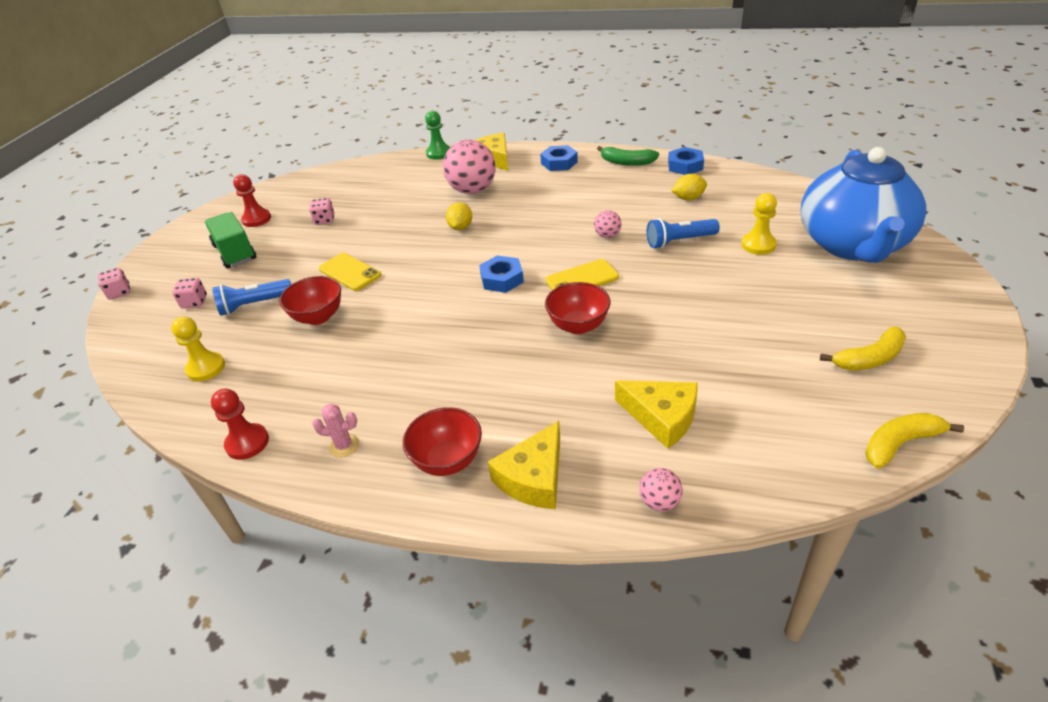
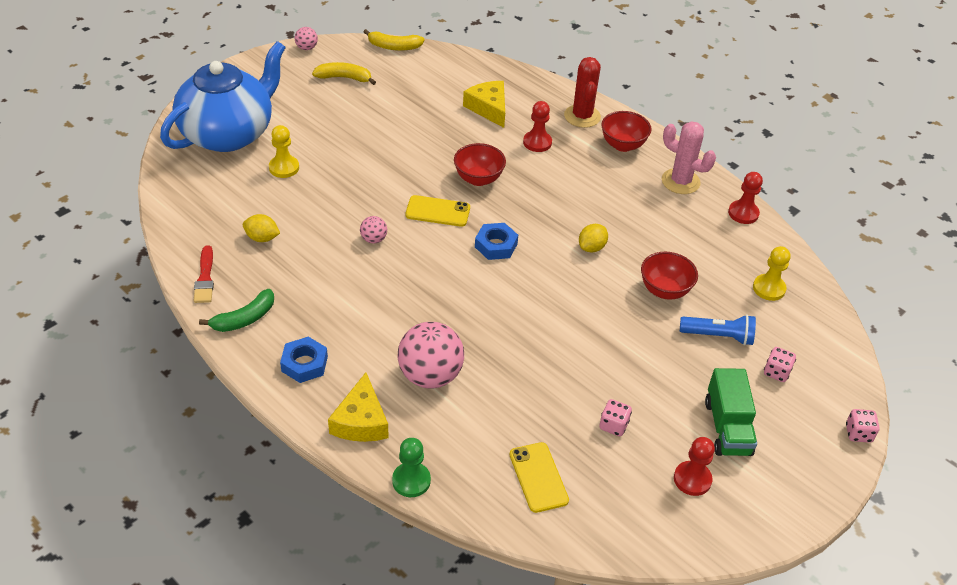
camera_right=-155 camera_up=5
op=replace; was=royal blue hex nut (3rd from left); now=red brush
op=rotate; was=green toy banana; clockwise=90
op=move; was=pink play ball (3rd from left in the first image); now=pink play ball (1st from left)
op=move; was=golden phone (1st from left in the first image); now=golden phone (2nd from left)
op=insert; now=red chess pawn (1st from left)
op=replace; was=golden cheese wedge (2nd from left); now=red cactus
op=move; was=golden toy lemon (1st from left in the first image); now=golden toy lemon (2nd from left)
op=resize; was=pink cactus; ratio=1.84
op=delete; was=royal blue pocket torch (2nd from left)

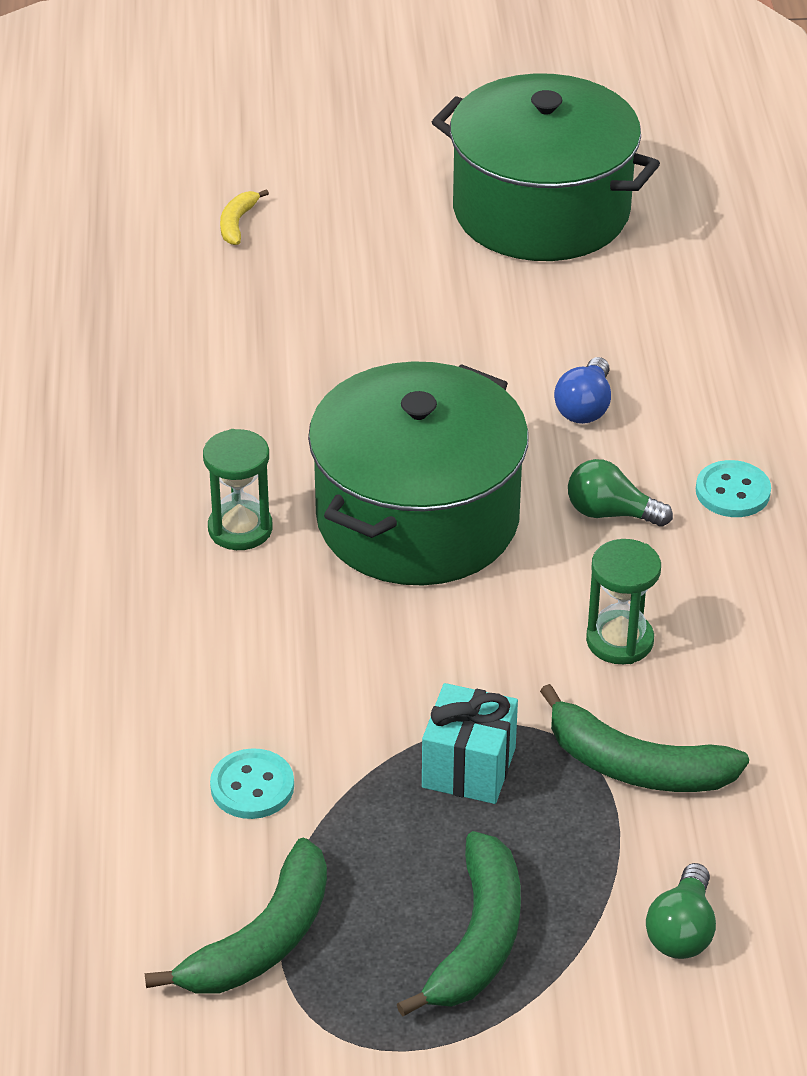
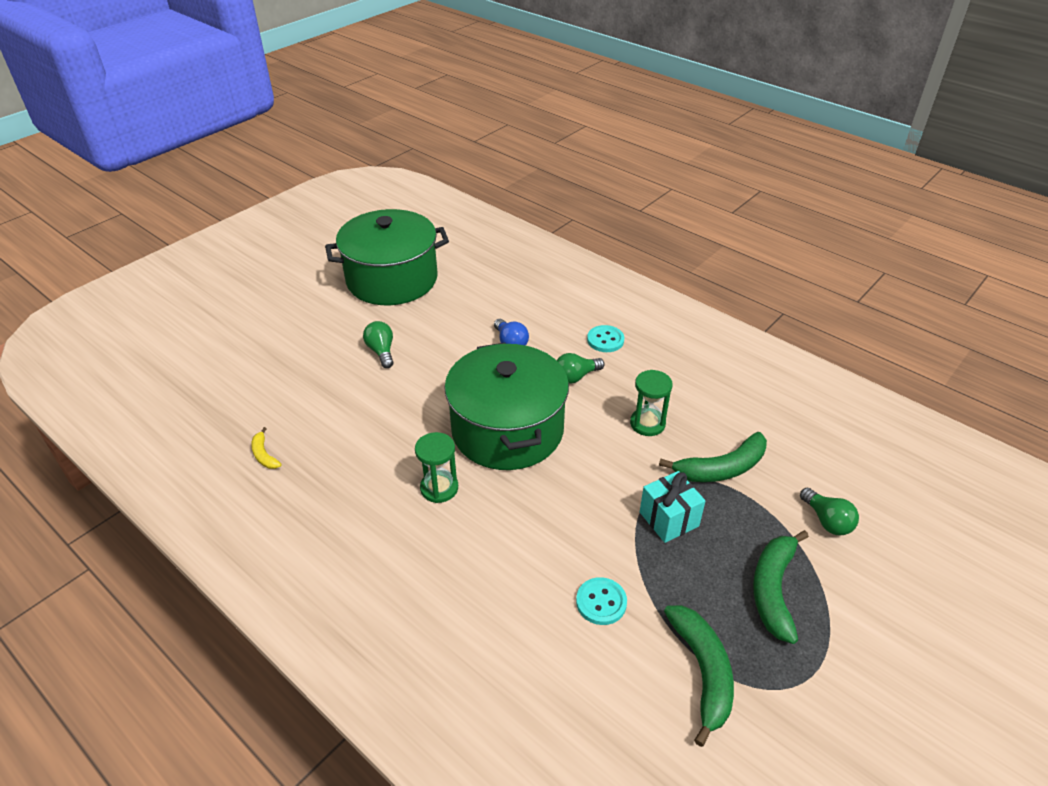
camera_right=-45 camera_up=0
op=move; was=golden toy banana
op=insert; now=green bulb (1st from left)
op=rotate; was=green toy banana (2nd from left in the first image); clockwise=-135

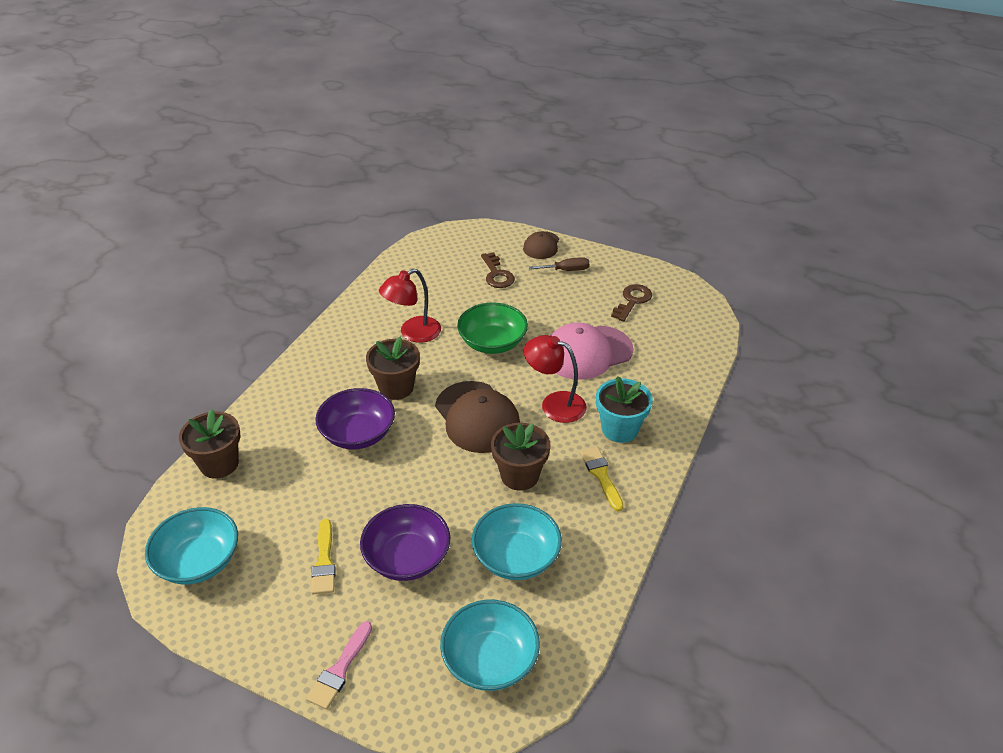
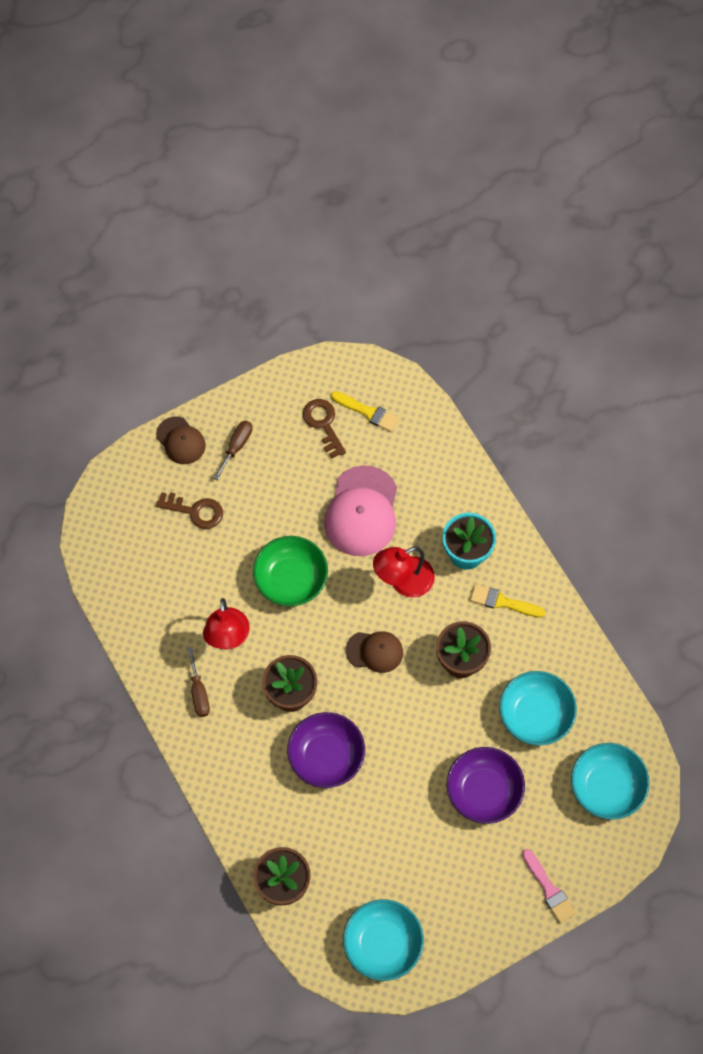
camera_right=-55 camera_up=25
op=insert; now=brown screwdriver (1st from left)
op=move; was=golden brush (1st from left)
op=resize; was=brown peaked cap (1st from left in the first image); ratio=0.58

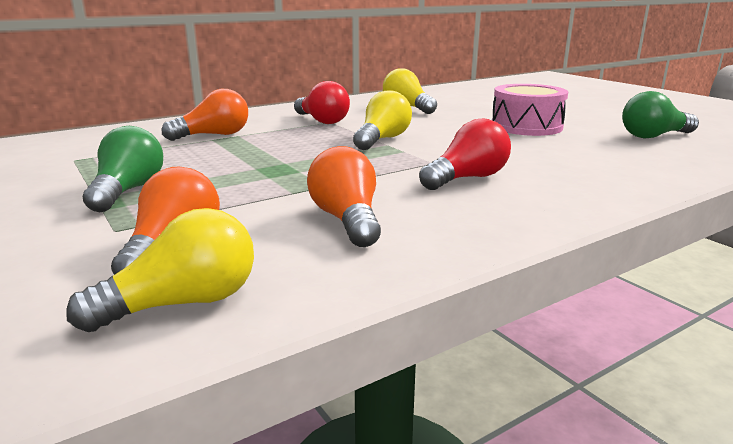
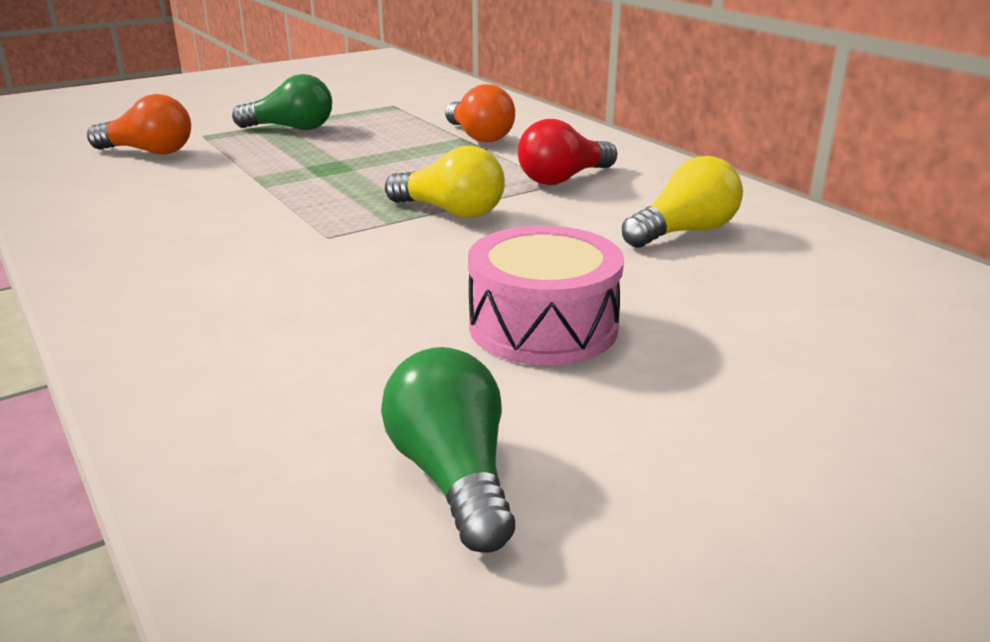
camera_right=90 camera_up=5
op=delete; was=golden bulb (1st from left)
op=delete; was=bright orange bulb (3rd from left)
op=delete; was=red bulb (2nd from left)

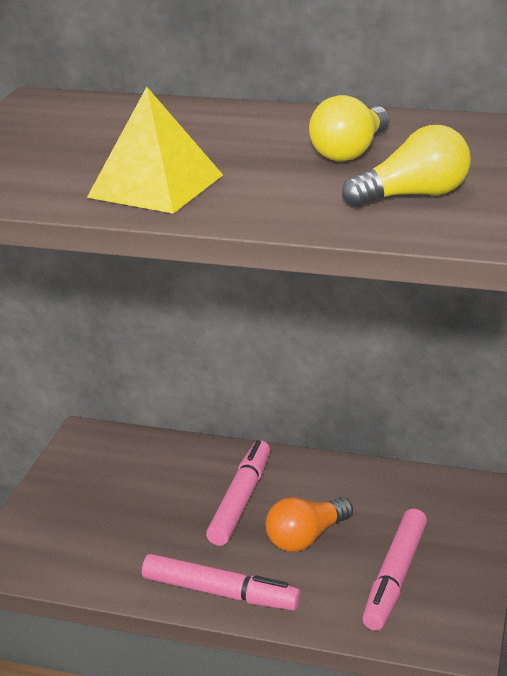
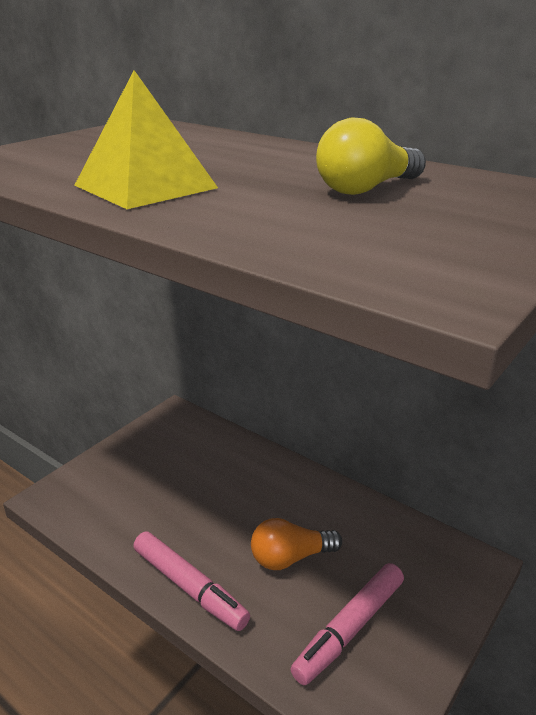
camera_right=20 camera_up=0
op=delete; was=pink marker (2nd from left)
op=delete; was=golden bulb (2nd from left)

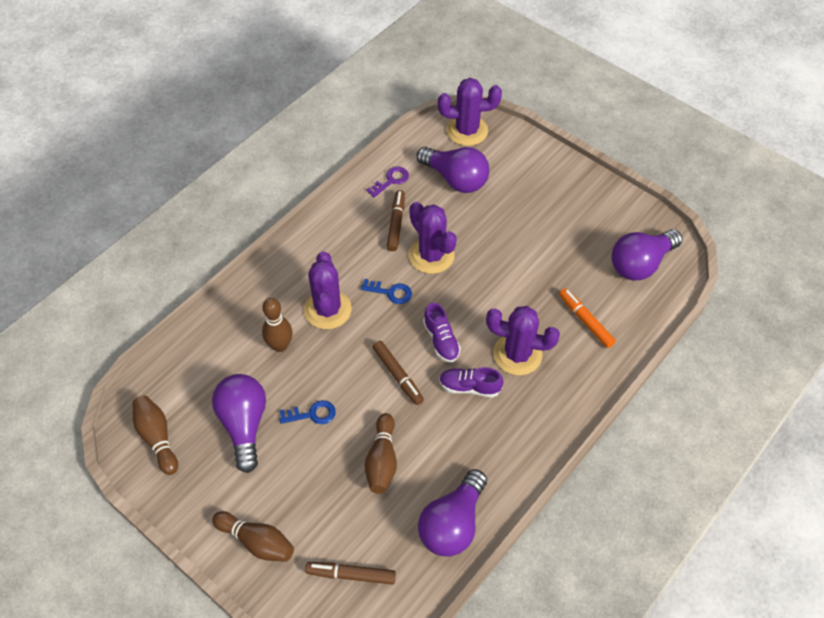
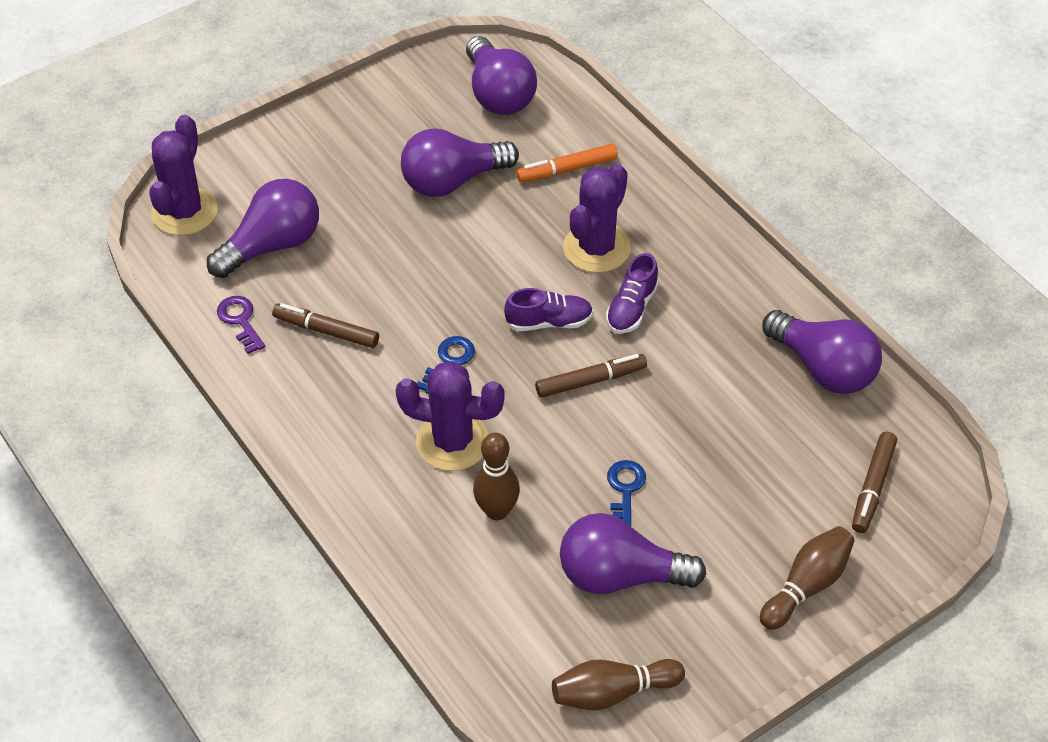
camera_right=-75 camera_up=-5
op=insert; now=violet bulb (2nd from left)
op=delete; was=brown bowling pin (4th from left)
op=delete; was=violet cactus (2nd from left)

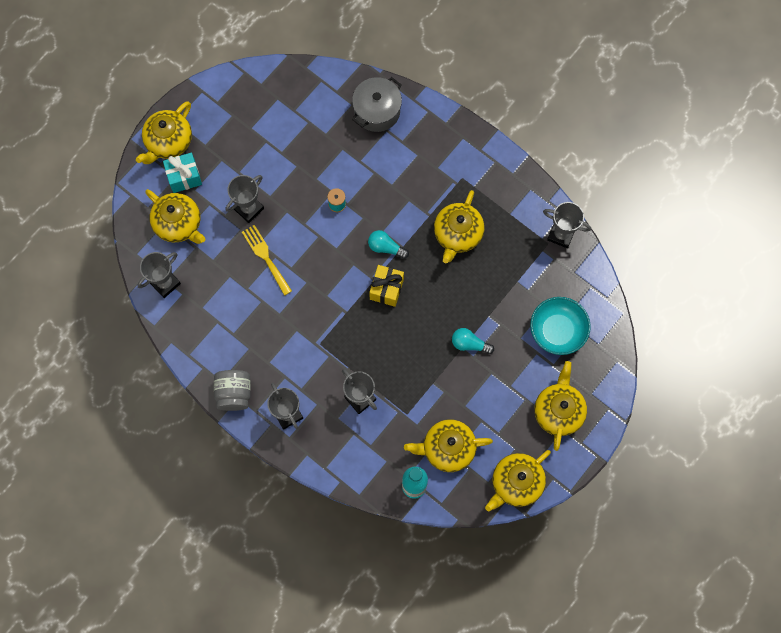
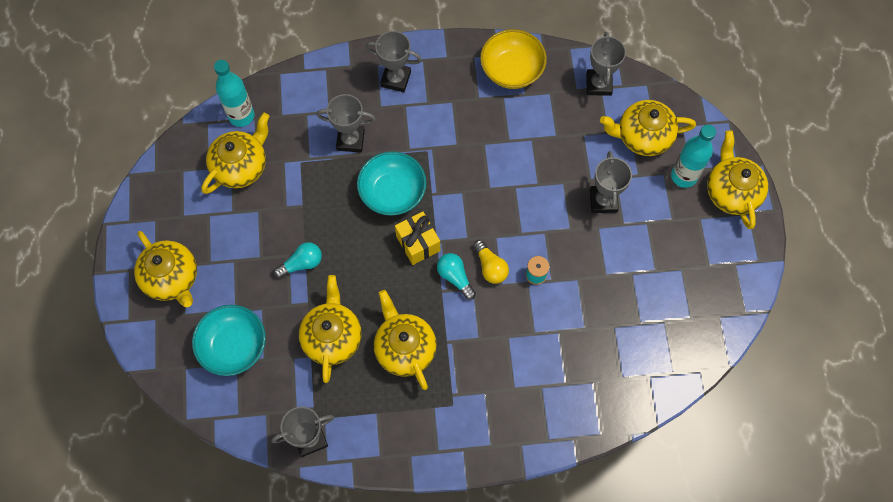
camera_right=135 camera_up=-5
op=move; was=golden teapot (5th from left in the first image); now=golden teapot (3rd from left)
op=insert; now=aqua bowl (2nd from left)
op=rotate; was=aqua bulb (1st from left in the first image); clockwise=-105
op=insert; now=golden bulb
op=insert; now=golden bowl
op=replace; was=aqua wrapped gift; now=aqua drink bottle (2nd from left)
op=delete; was=gray preserve jar
op=delete; was=golden table fork
op=delete; was=gray pot

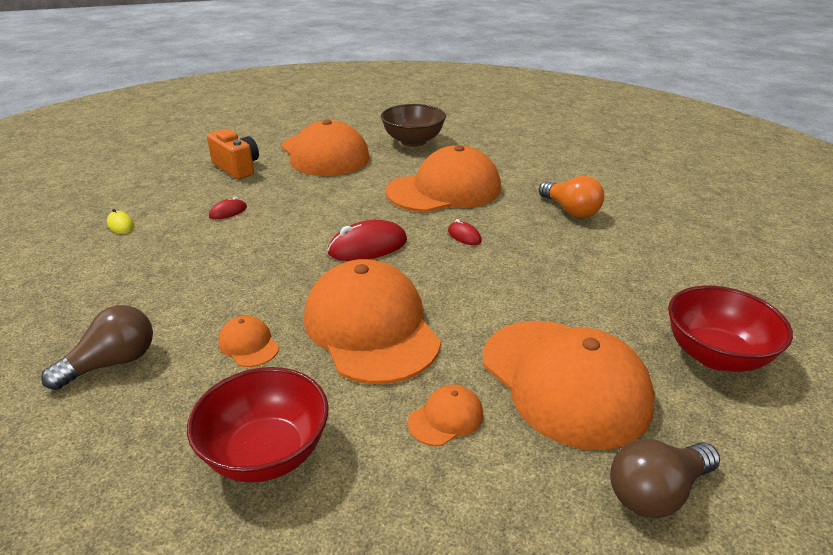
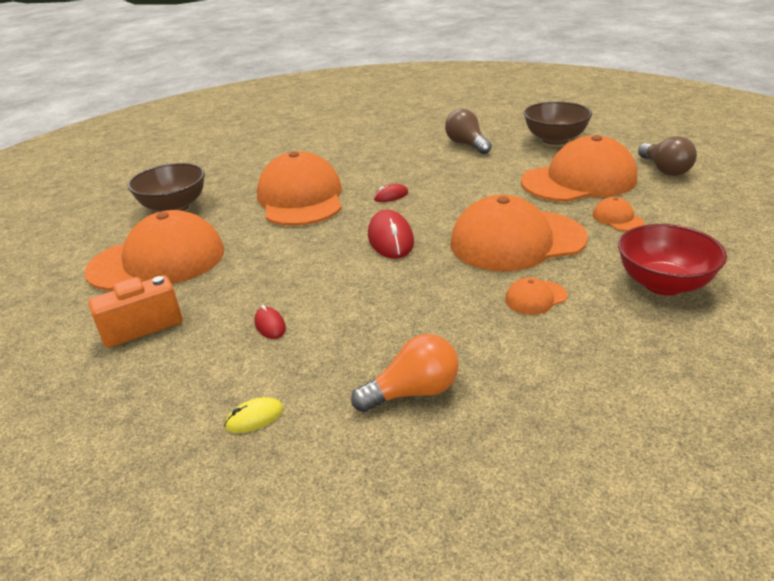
camera_right=-75 camera_up=0
op=move; was=bright orange bulb
op=move; was=brown bulb (1st from left)
op=recolor; was=red bowl (2nd from left); now=brown bowl (2nd from left)

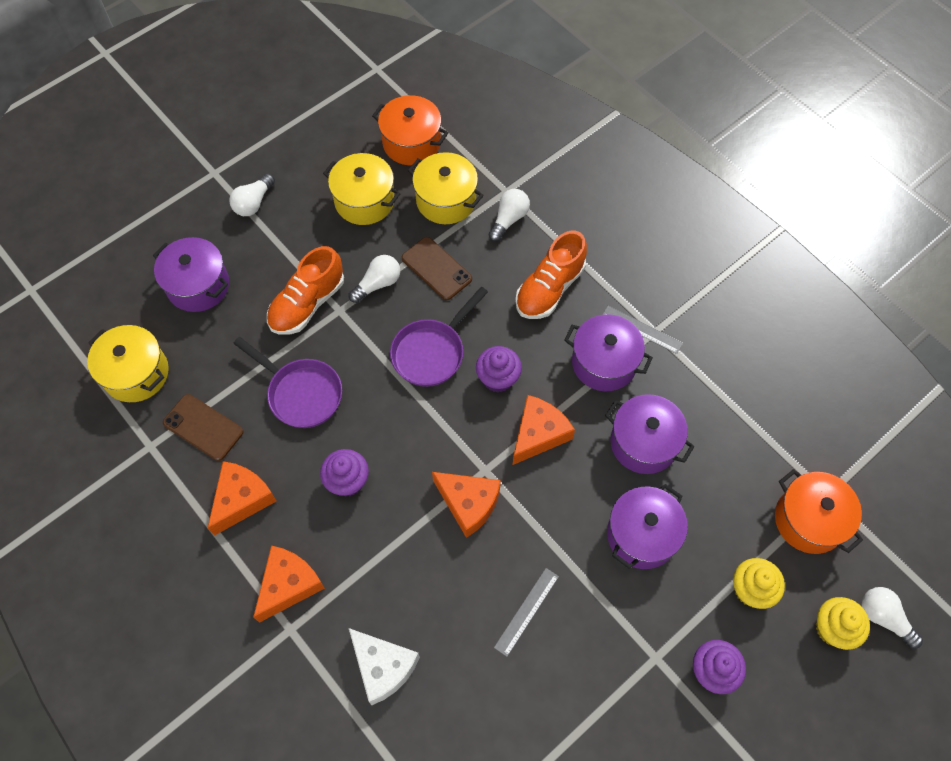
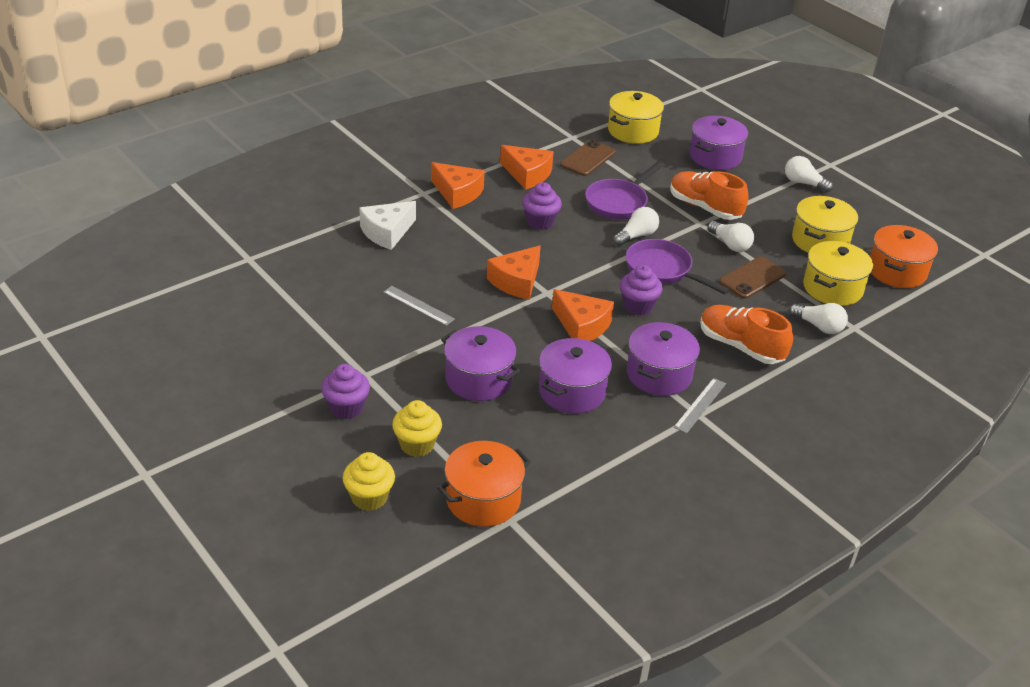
camera_right=90 camera_up=-25
op=move; was=snow-white bulb (4th from left in the first image); now=snow-white bulb (1st from left)

